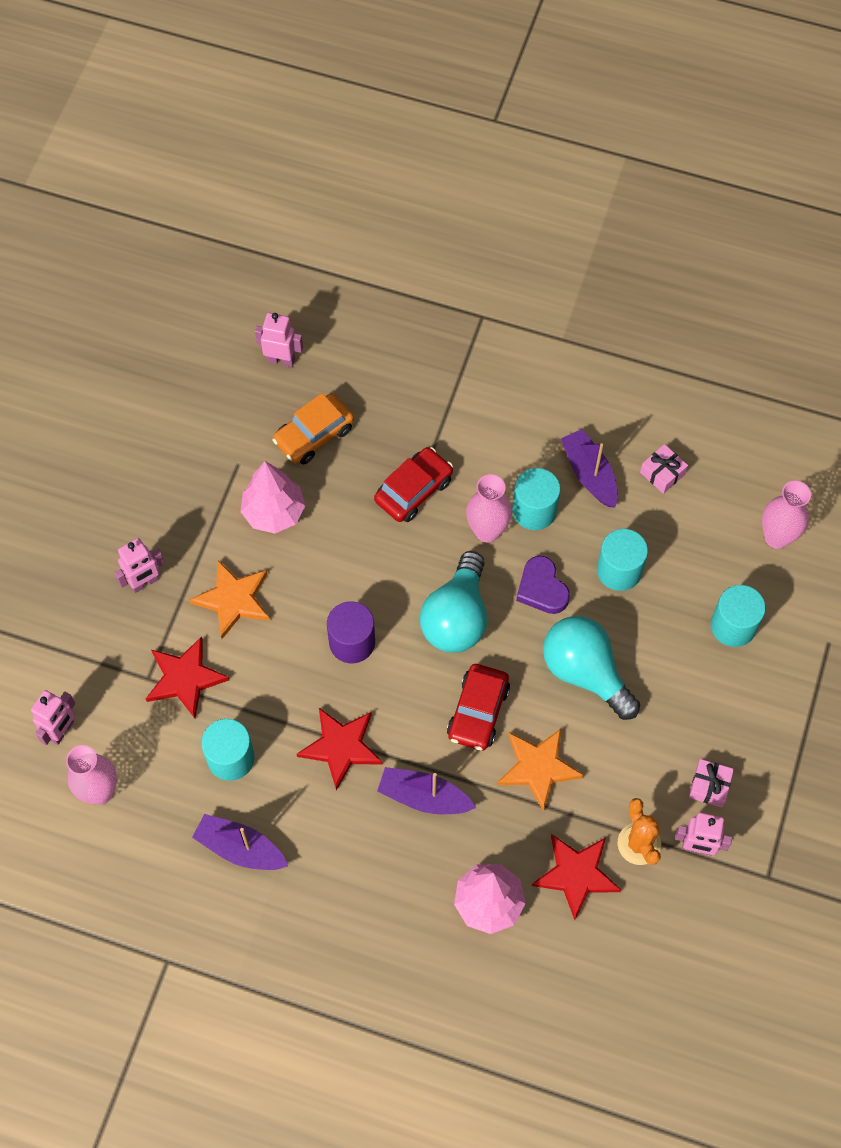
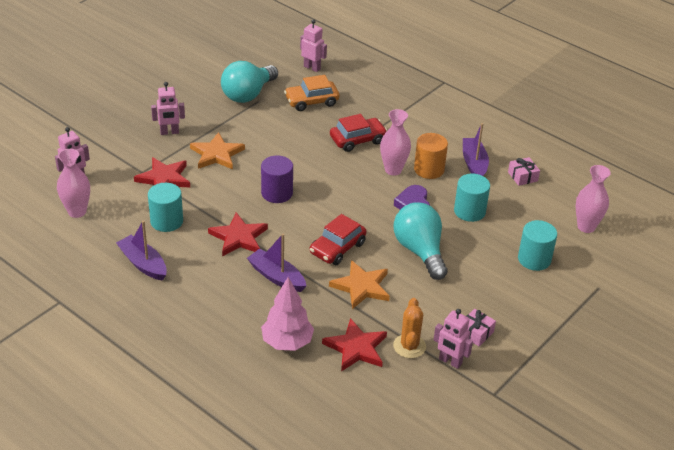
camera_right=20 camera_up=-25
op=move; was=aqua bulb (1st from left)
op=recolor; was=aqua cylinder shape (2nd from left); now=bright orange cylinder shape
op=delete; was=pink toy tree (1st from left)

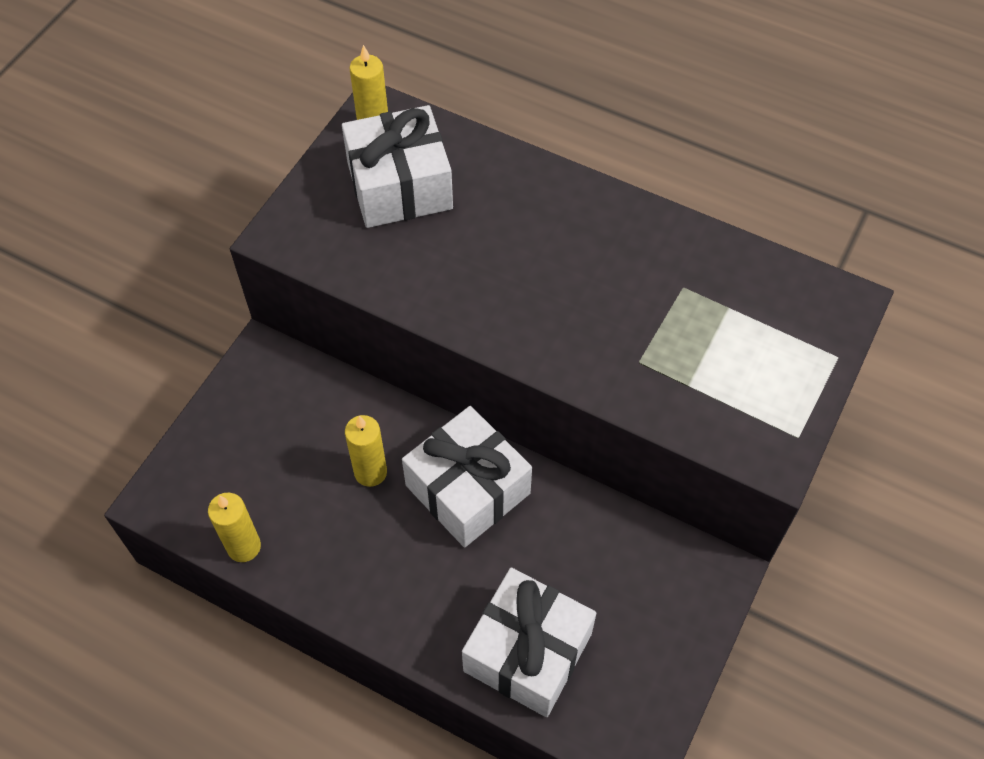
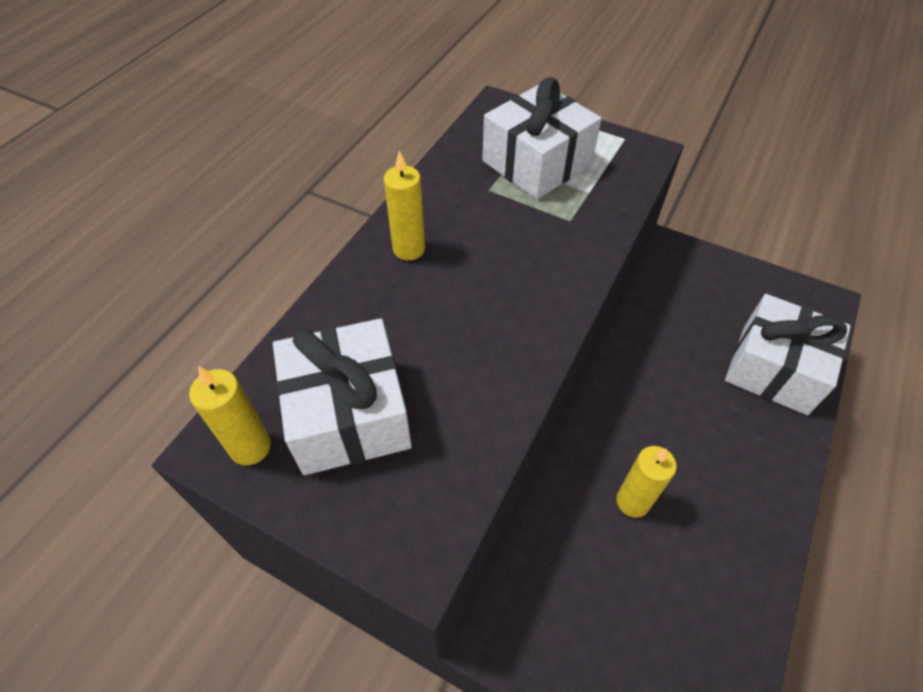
camera_right=-90 camera_up=-5
op=move; was=golden wax candle (1st from left in the first image); now=golden wax candle (2nd from left)
op=move; was=snow-white wrapped gift (2nd from left)

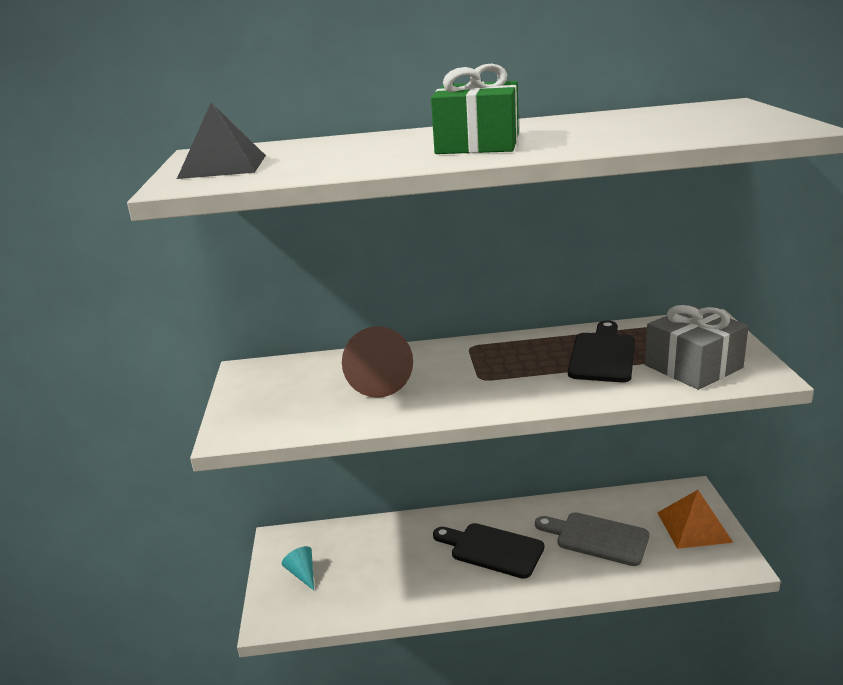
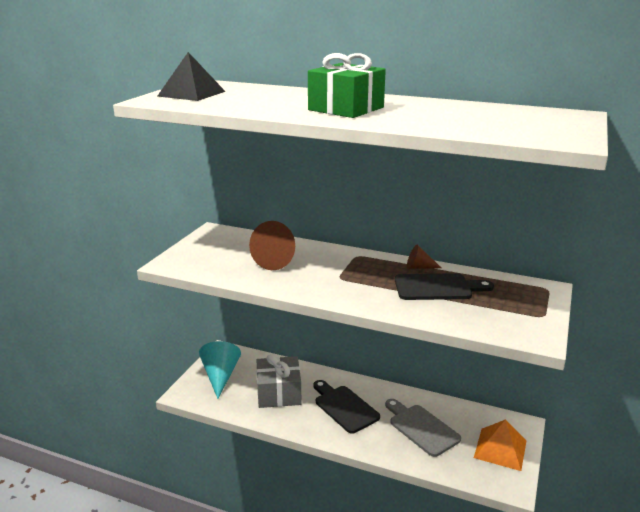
camera_right=25 camera_up=0
op=resize; was=aqua solid cone; ratio=1.88
op=move; was=gray wrapped gift
op=rotate; was=black bread board (2nd from left); clockwise=45
op=insert; now=brown solid cone (2nd from left)

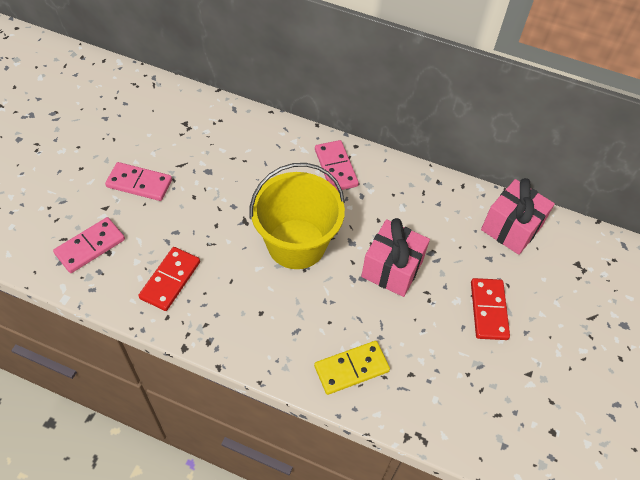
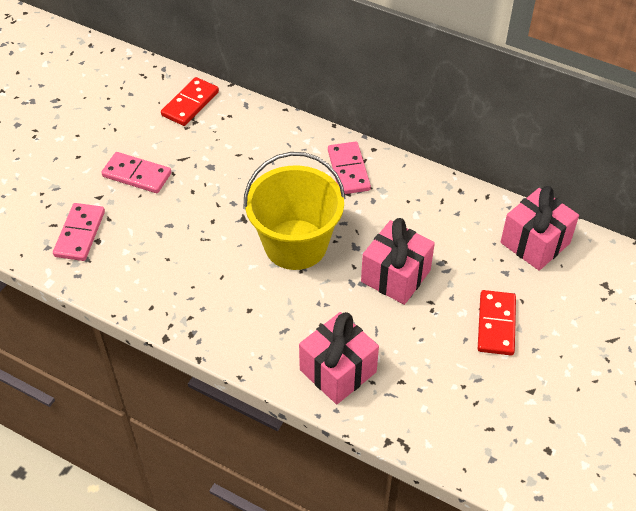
camera_right=10 camera_up=-5
op=rotate; was=pink domino (1st from left); clockwise=-45
op=move; was=red domino (1st from left)
op=replace; was=golden domino; now=pink wrapped gift (1st from left)

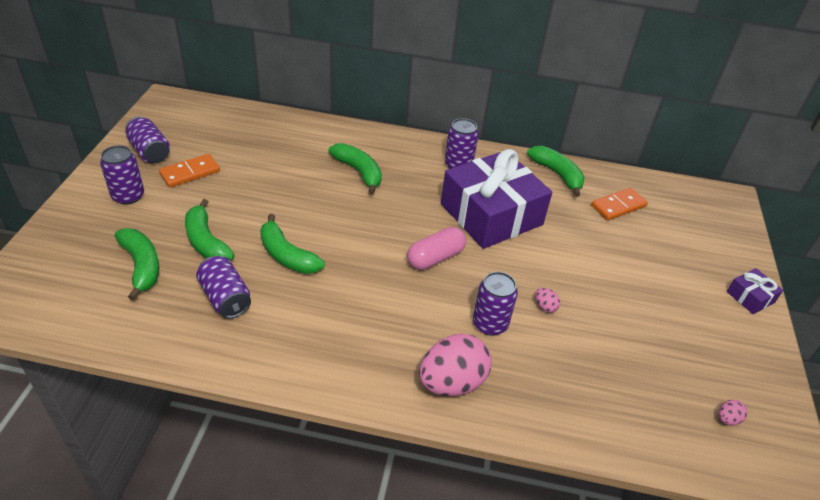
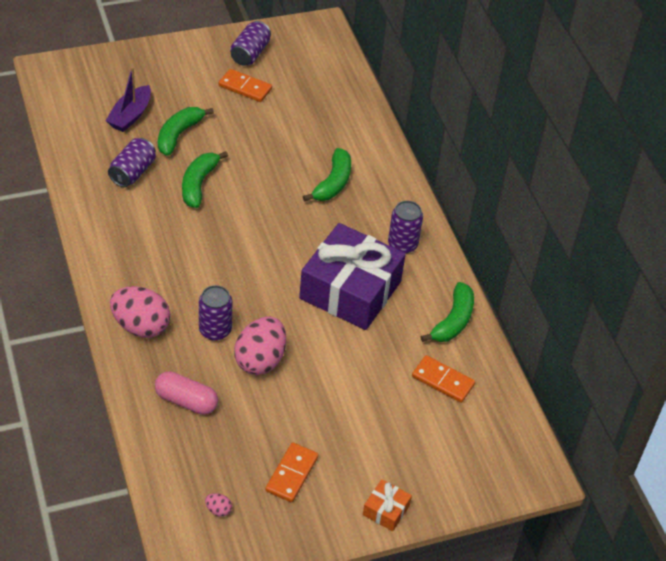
camera_right=60 camera_up=5
op=replace; was=green toy banana (1st from left); now=violet toy boat
op=move; was=pink capsule
op=resize; was=pink toy egg (2nd from left in the first image); ratio=2.45
op=insert; now=bright orange domino (2nd from left)
op=recolor; was=violet wrapped gift (2nd from left); now=bright orange wrapped gift
op=delete; was=violet soda can (1st from left)

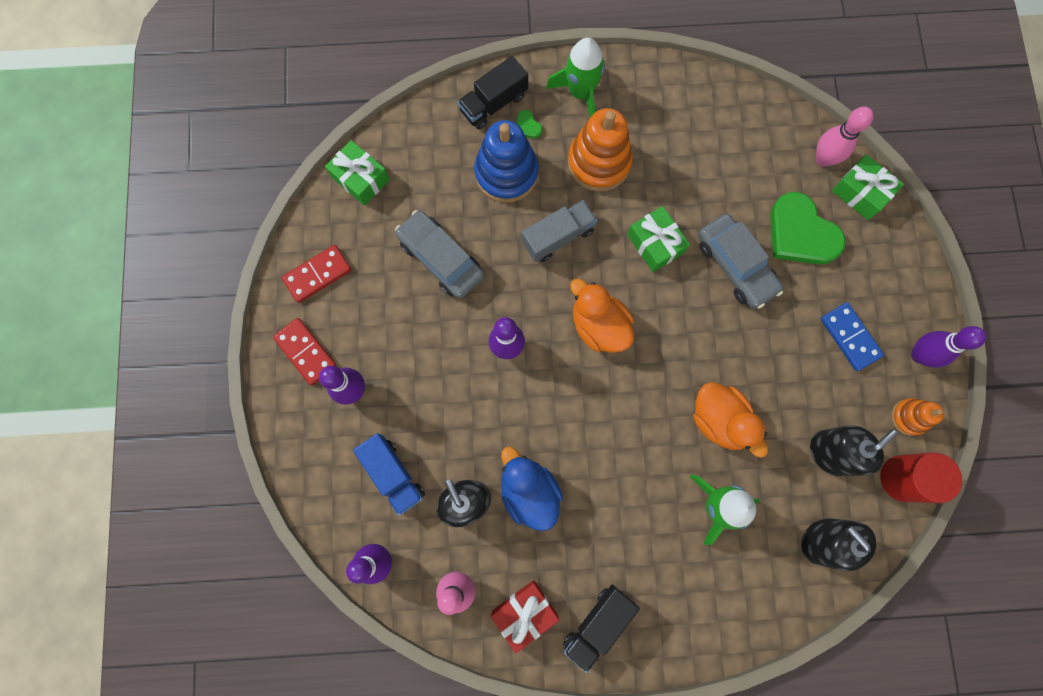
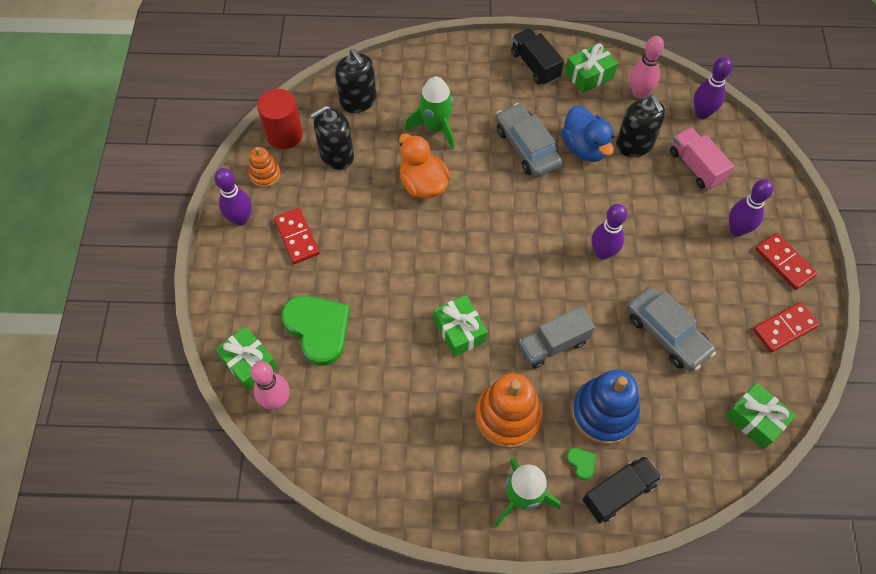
camera_right=-175 camera_up=-15
op=recolor; was=royal blue domino; now=red domino (1st from left)
op=move; was=gray toy car (2nd from left in the first image); now=gray toy car (1st from left)
op=rotate; was=black toy truck (2nd from left in the first image); clockwise=-75
op=recolor; was=red wrapped gift; now=green wrapped gift (3rd from left)
op=recolor; was=royal blue toy truck; now=pink toy truck
op=delete; was=bright orange rubber duck (1st from left)

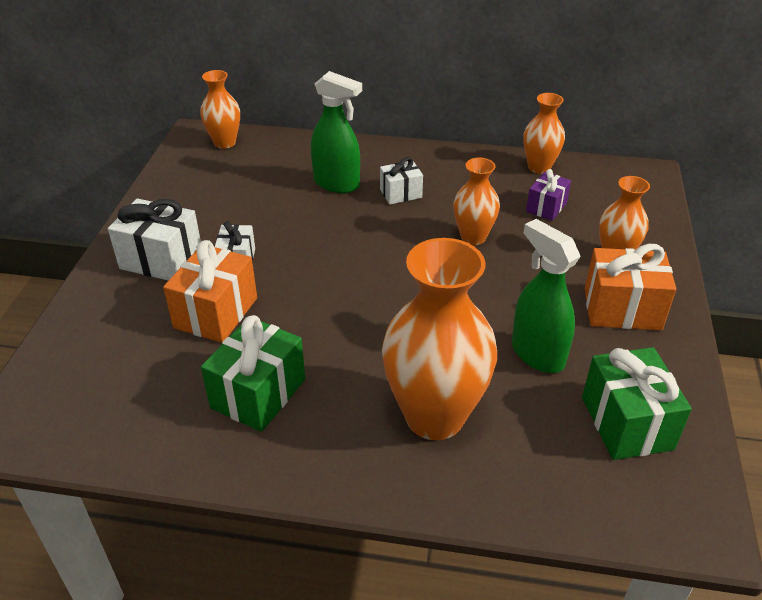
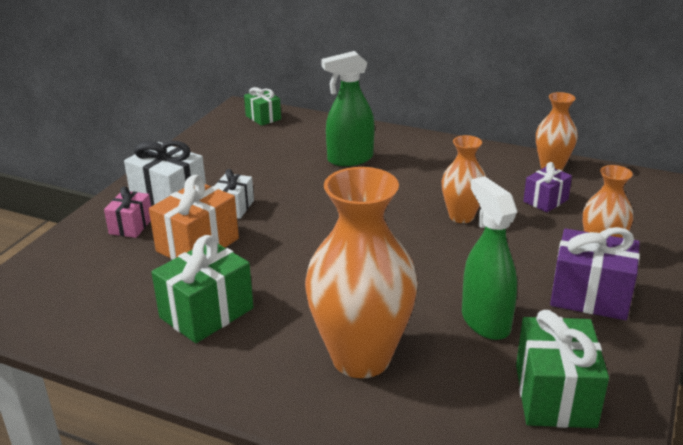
camera_right=15 camera_up=-10
op=insert; now=pink wrapped gift
op=replace; was=bright orange flower vase (1st from left); now=green wrapped gift (2nd from left)
op=rotate; was=green spray cleaner (1st from left); clockwise=120
op=recolor; was=bright orange wrapped gift (2nd from left); now=violet wrapped gift (2nd from left)
op=delete; was=snow-white wrapped gift (3rd from left)

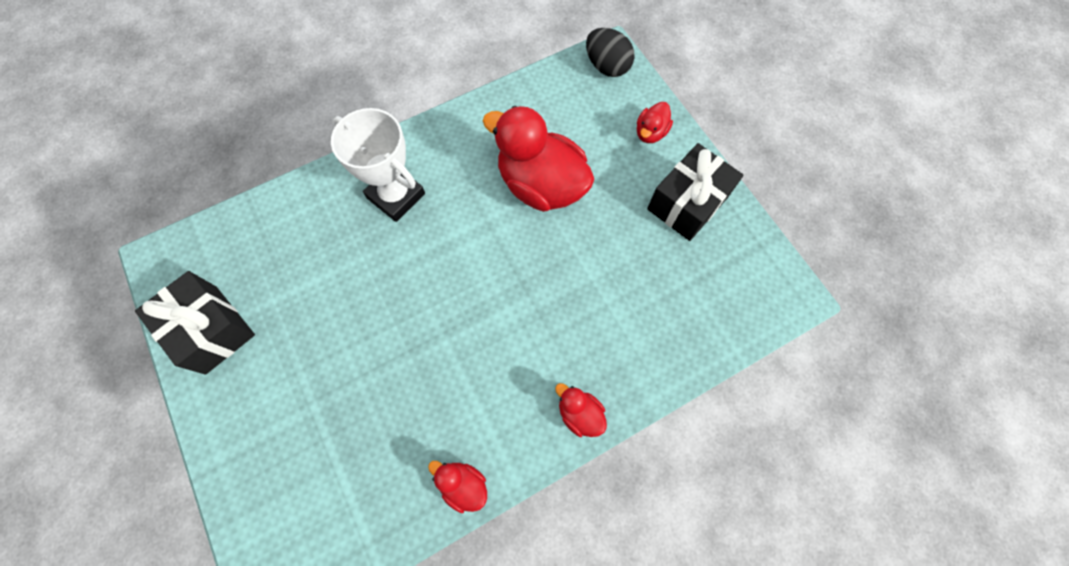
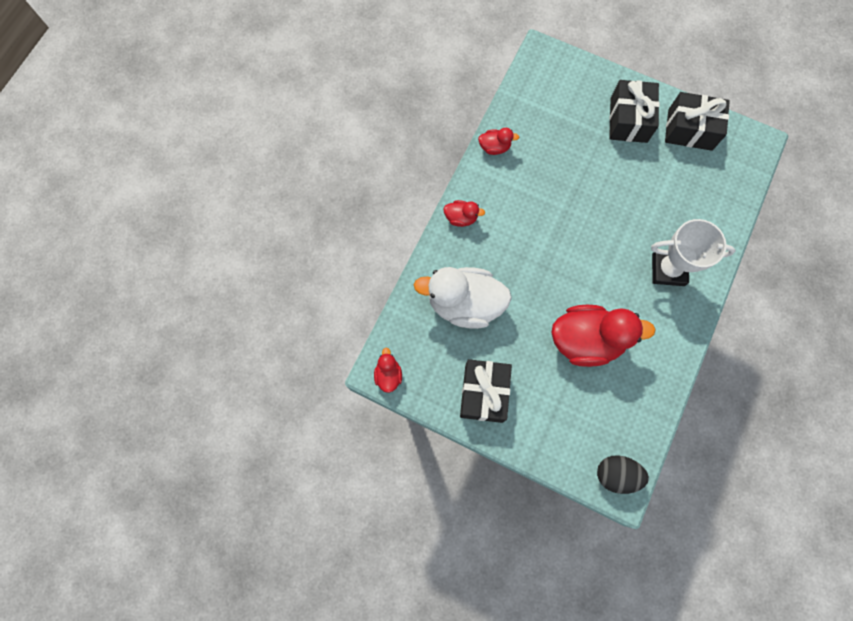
camera_right=145 camera_up=5
op=move; was=red rubber duck (4th from left in the first image); now=red rubber duck (1st from left)
op=insert; now=snow-white rubber duck
op=insert; now=black wrapped gift (2nd from left)

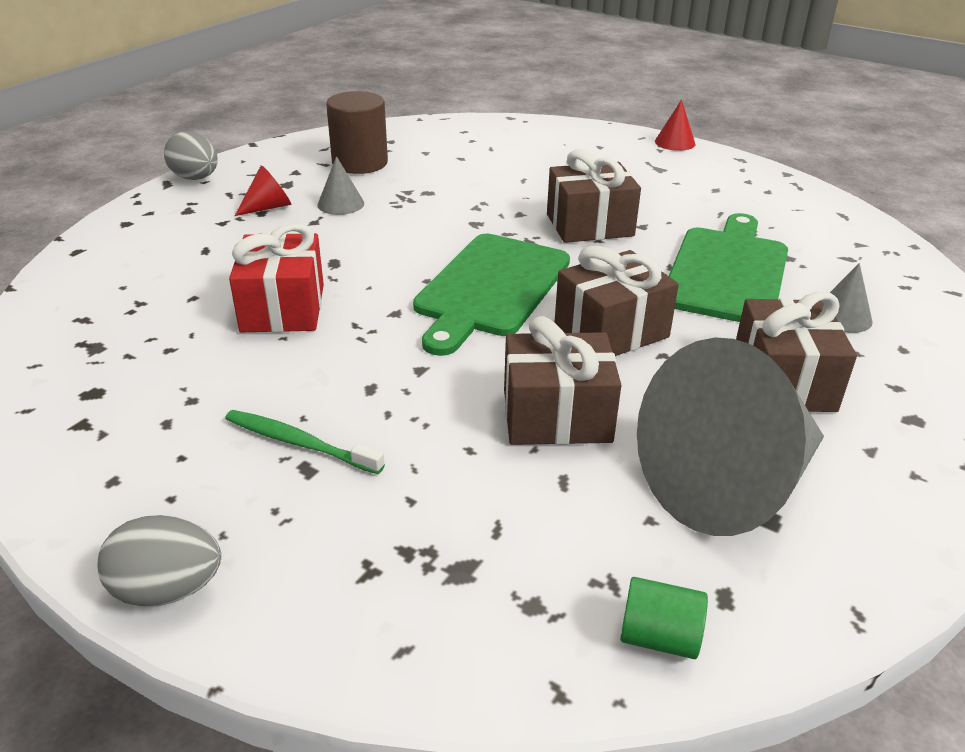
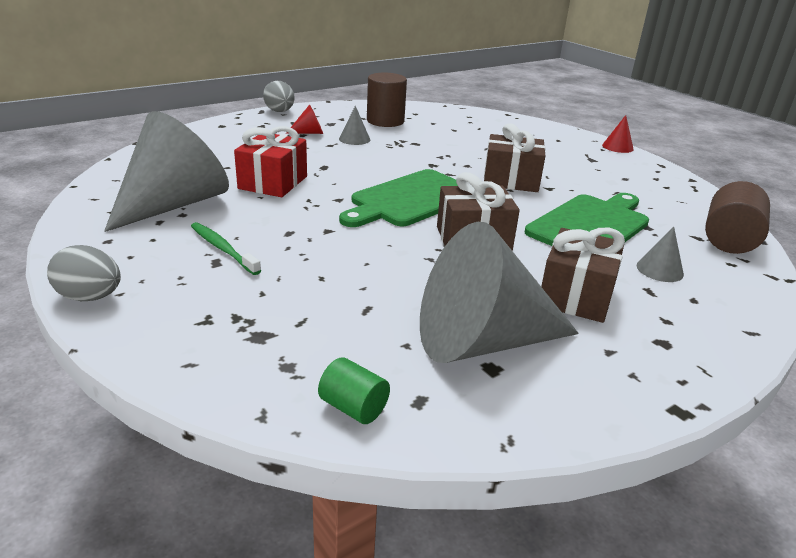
camera_right=20 camera_up=-5
op=insert; now=gray solid cone (1st from left)
op=insert; now=brown cylinder shape (2nd from left)
op=delete; was=brown wrapped gift (1st from left)

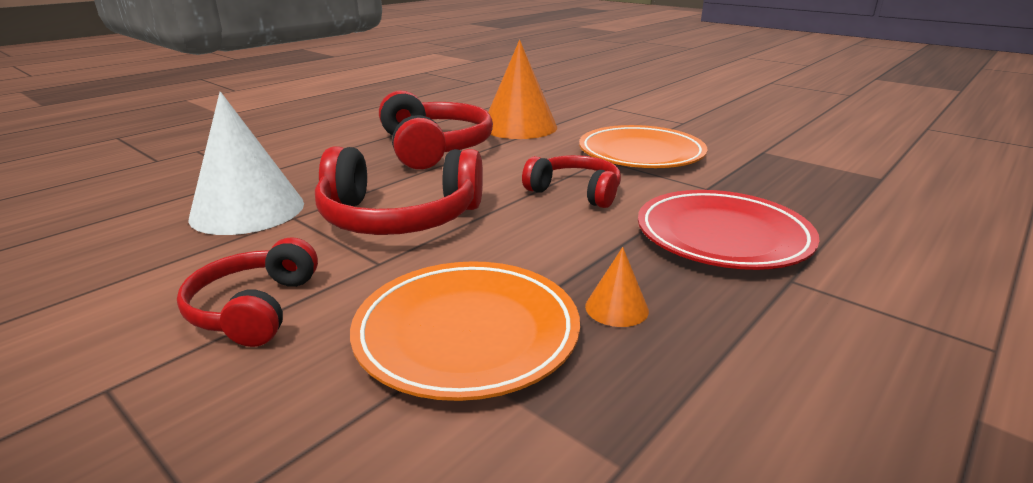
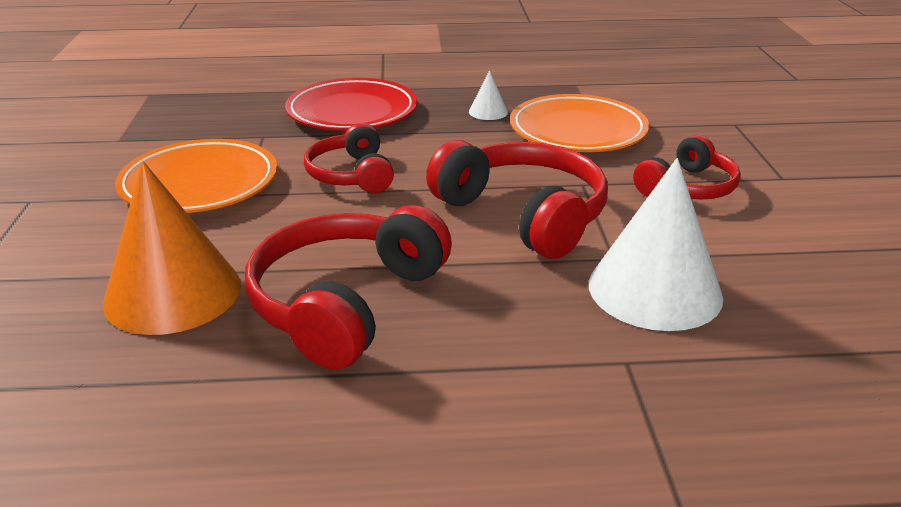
camera_right=-135 camera_up=5
op=recolor; was=bright orange solid cone (2nd from left); now=snow-white solid cone (1st from left)

